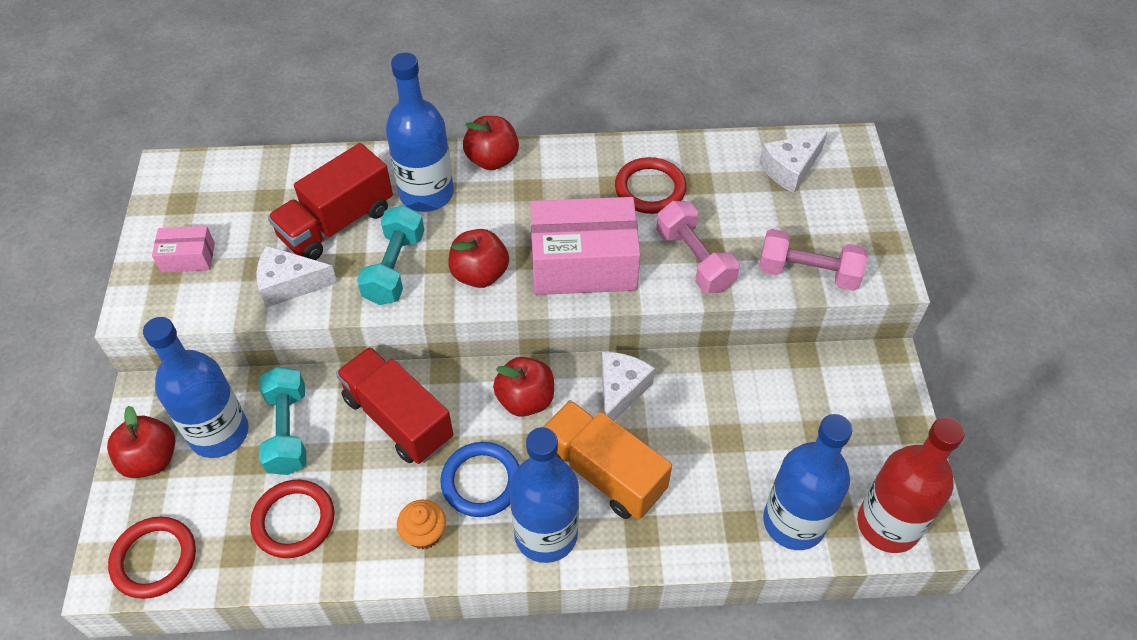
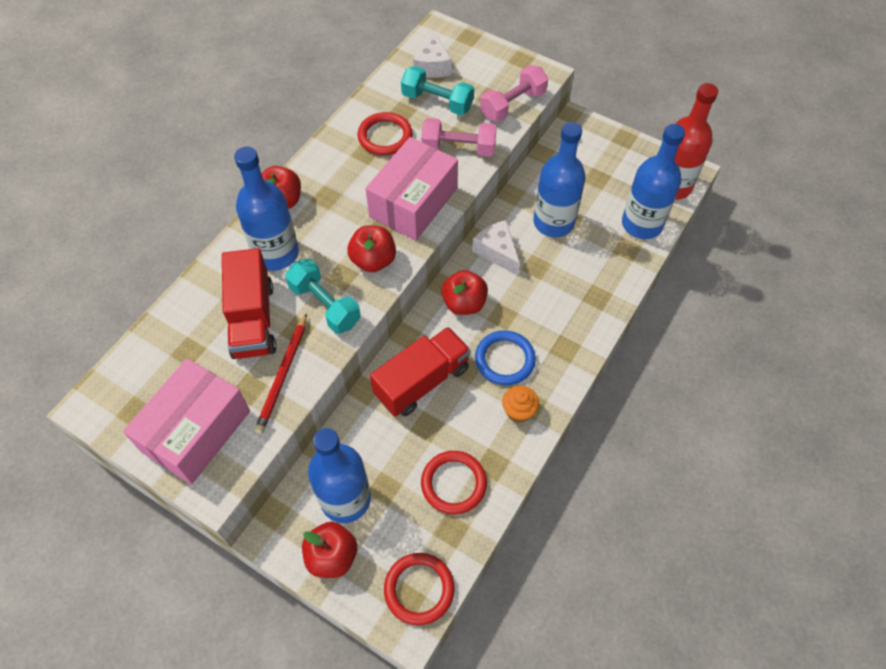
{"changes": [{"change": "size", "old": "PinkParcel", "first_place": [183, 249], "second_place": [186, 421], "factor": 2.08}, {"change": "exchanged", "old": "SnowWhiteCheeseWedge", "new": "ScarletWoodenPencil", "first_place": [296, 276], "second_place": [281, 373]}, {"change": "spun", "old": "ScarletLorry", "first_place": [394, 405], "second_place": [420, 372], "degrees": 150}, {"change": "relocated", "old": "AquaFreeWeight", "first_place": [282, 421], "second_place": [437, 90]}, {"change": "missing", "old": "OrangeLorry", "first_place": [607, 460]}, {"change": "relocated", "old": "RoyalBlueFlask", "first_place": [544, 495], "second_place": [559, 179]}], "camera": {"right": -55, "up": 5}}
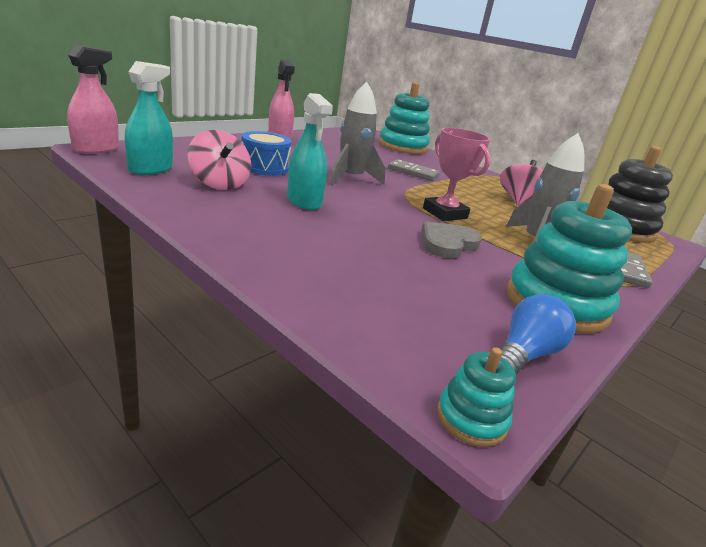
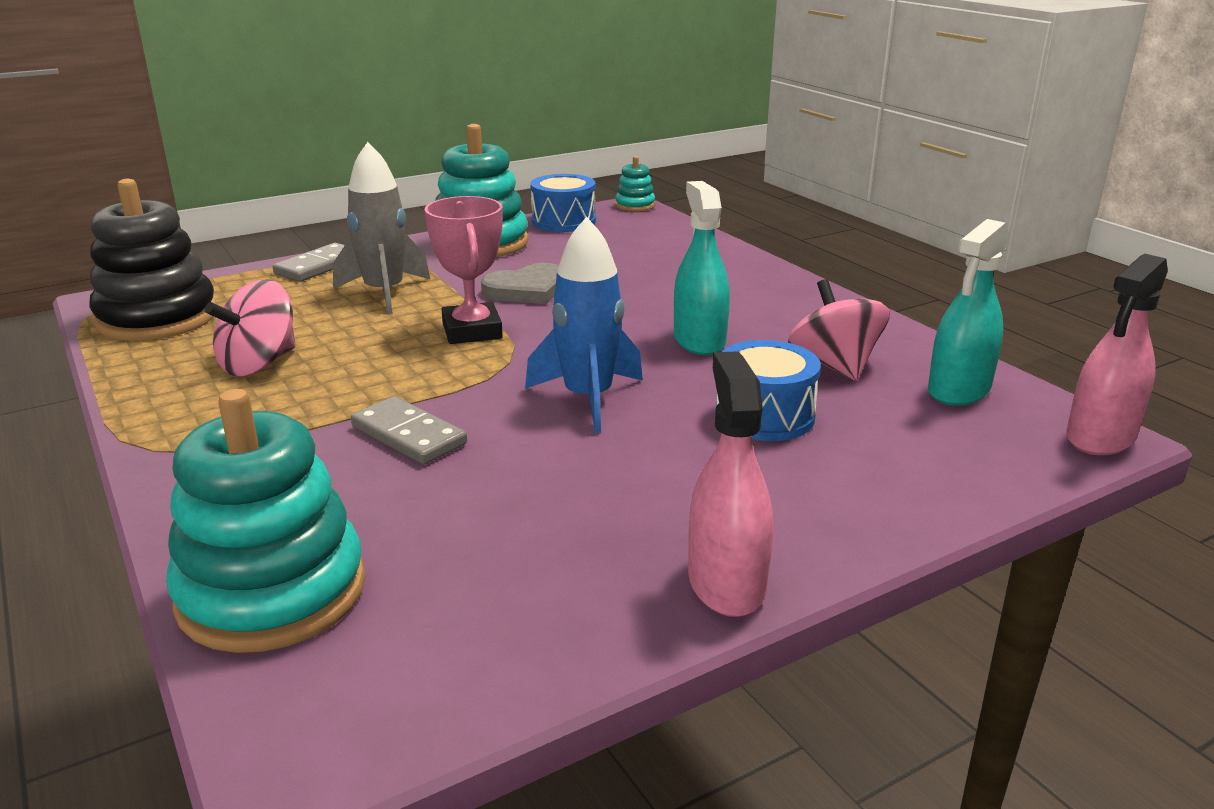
{"changes": [{"change": "colour", "old": "AshGreyToyRocket", "new": "RoyalBlueToyRocket", "first_place": [358, 134], "second_place": [584, 325]}, {"change": "exchanged", "old": "RoyalBlueLightbulb", "new": "RoyalBlueToyDrum", "first_place": [538, 334], "second_place": [563, 203]}], "camera": {"right": -160, "up": 0}}
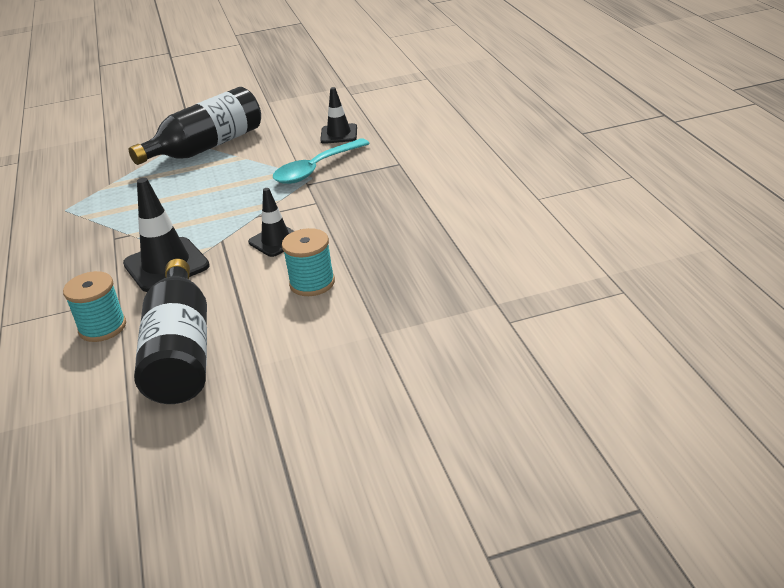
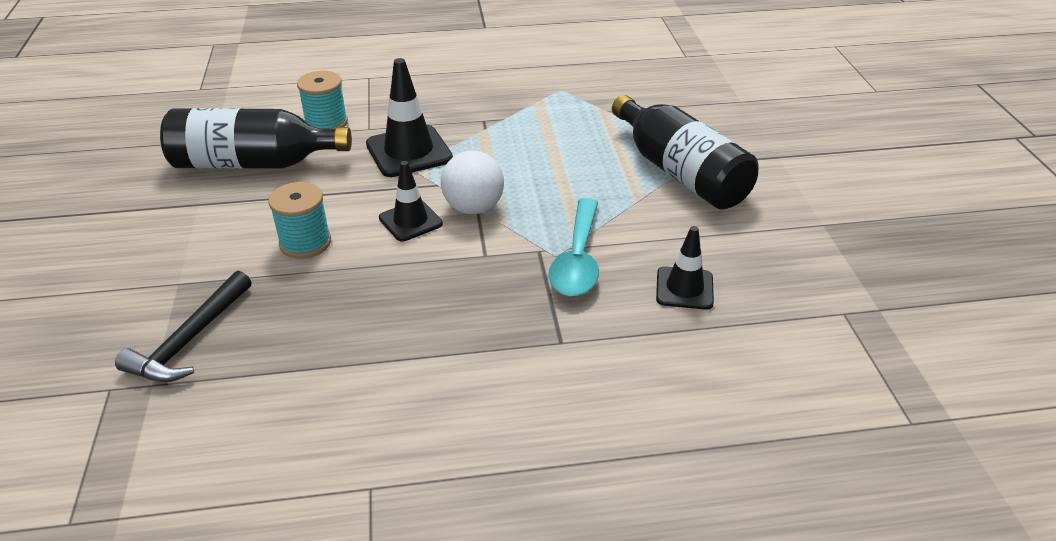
{"changes": [{"change": "spun", "old": "AquaTablespoon", "first_place": [321, 161], "second_place": [574, 247], "degrees": -135}, {"change": "appeared", "new": "SnowWhiteBall", "second_place": [472, 182]}, {"change": "appeared", "new": "JetBlackHammer", "second_place": [183, 326]}], "camera": {"right": 95, "up": 5}}
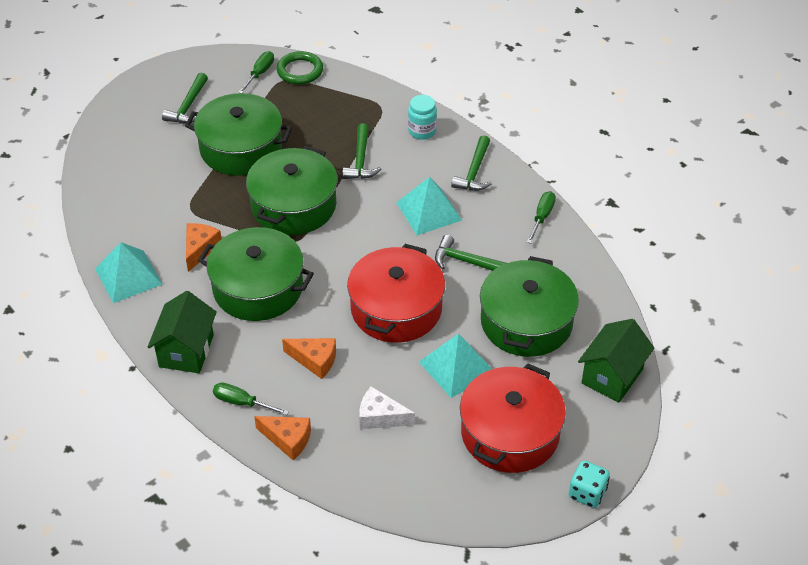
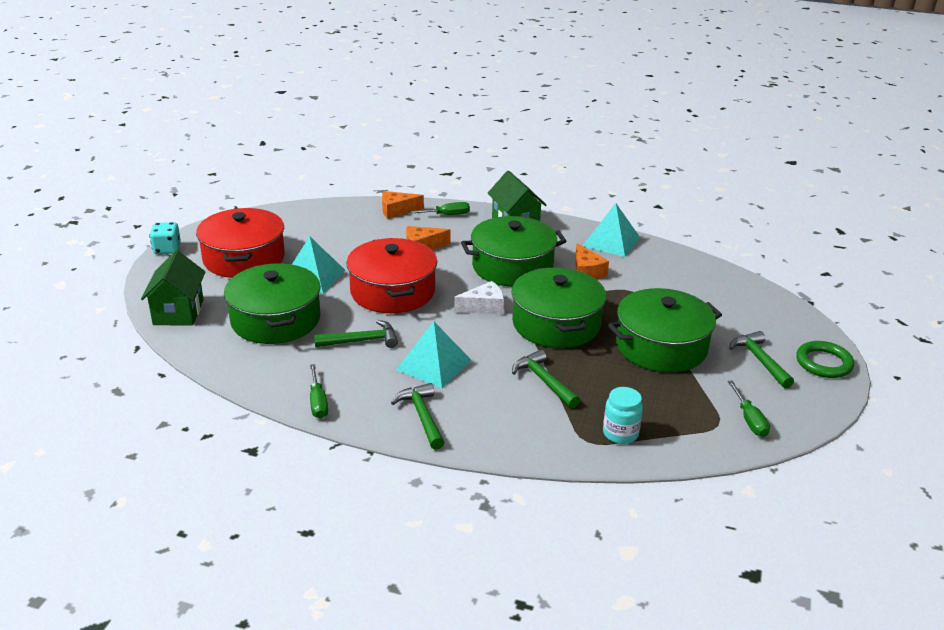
{"changes": [{"change": "relocated", "old": "LeafGreenHoop", "first_place": [300, 68], "second_place": [825, 359]}, {"change": "relocated", "old": "AquaJamJar", "first_place": [422, 117], "second_place": [623, 415]}, {"change": "relocated", "old": "SnowWhiteCheeseWedge", "first_place": [387, 407], "second_place": [479, 297]}], "camera": {"right": 145, "up": -15}}
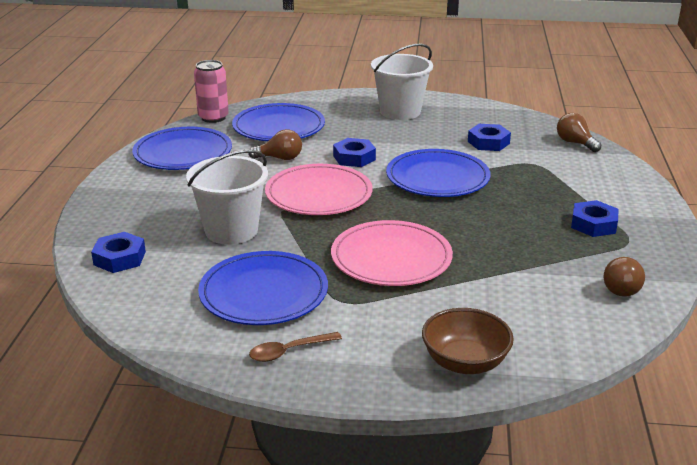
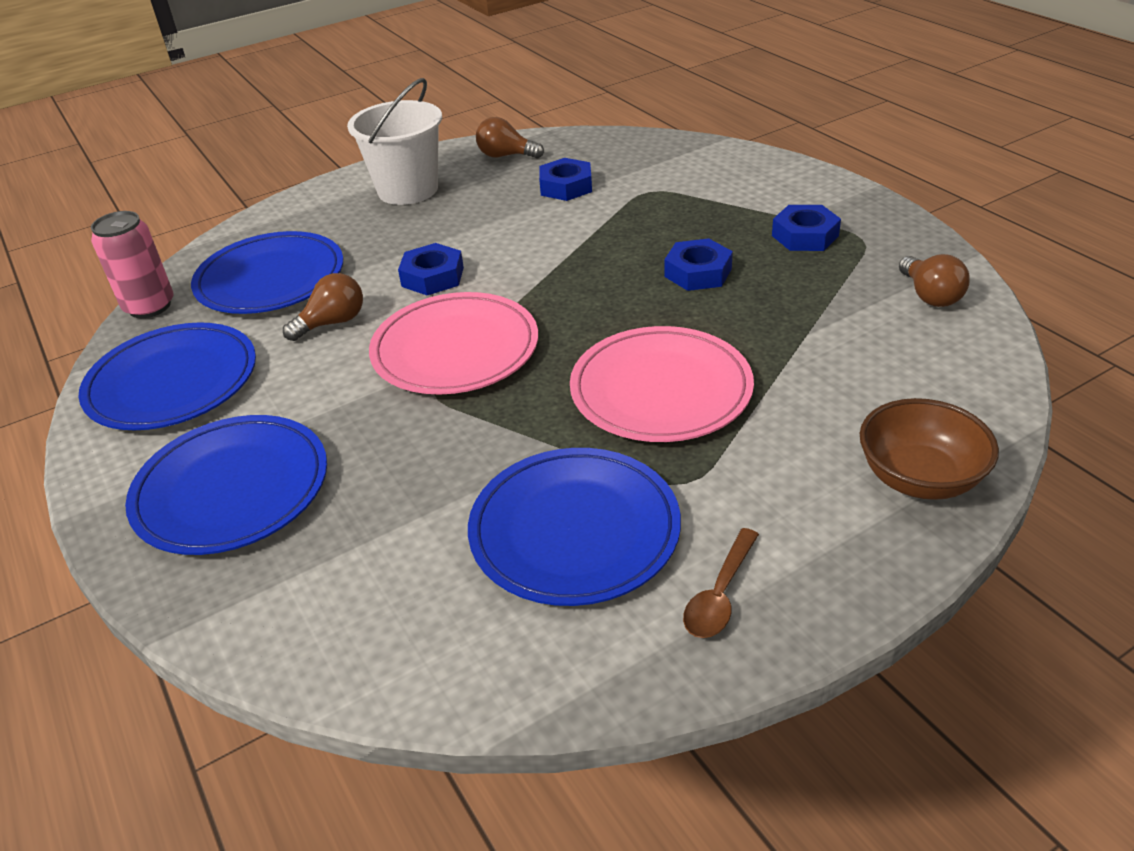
{"changes": [{"change": "relocated", "old": "DarkBrownLightbulb", "first_place": [579, 132], "second_place": [510, 138]}, {"change": "relocated", "old": "RoyalBluePlate", "first_place": [438, 173], "second_place": [226, 485]}, {"change": "missing", "old": "SnowWhiteSandBucket", "first_place": [227, 197]}, {"change": "relocated", "old": "RoyalBlueHexNut", "first_place": [118, 252], "second_place": [699, 264]}], "camera": {"right": -35, "up": 10}}
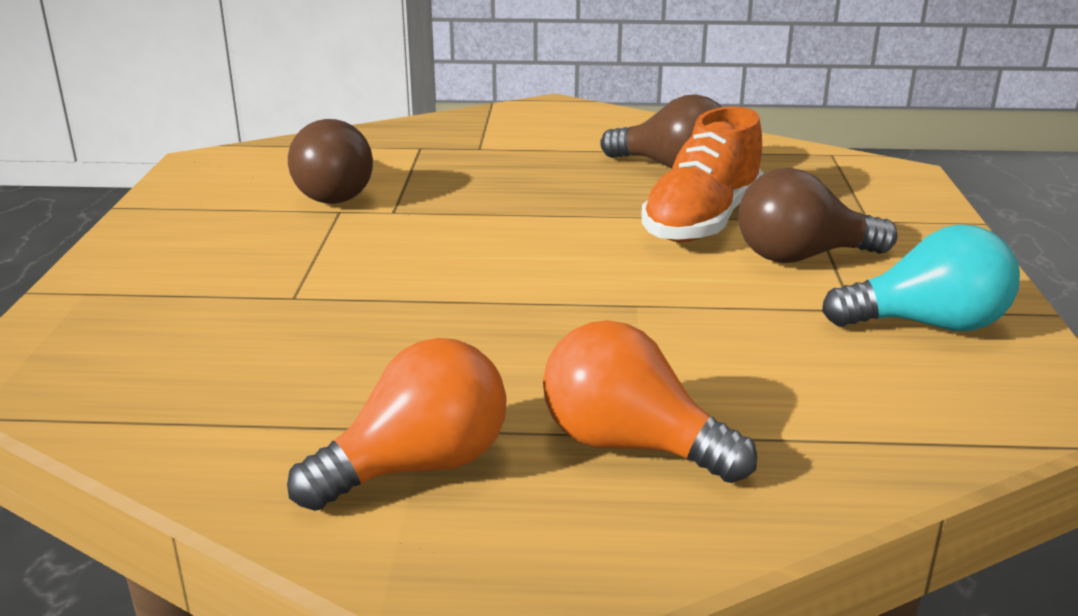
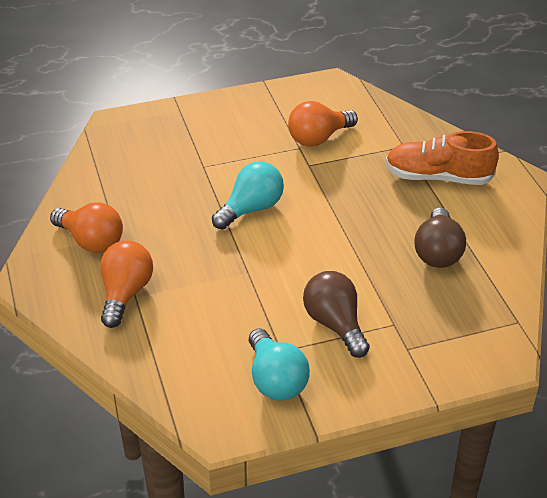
{"changes": [{"change": "relocated", "old": "OrangeSneaker", "first_place": [702, 174], "second_place": [442, 158]}, {"change": "colour", "old": "DarkBrownLightbulb", "new": "OrangeLightbulb", "first_place": [330, 161], "second_place": [323, 124]}, {"change": "appeared", "new": "AquaLightbulb", "second_place": [248, 195]}], "camera": {"right": 70, "up": 15}}
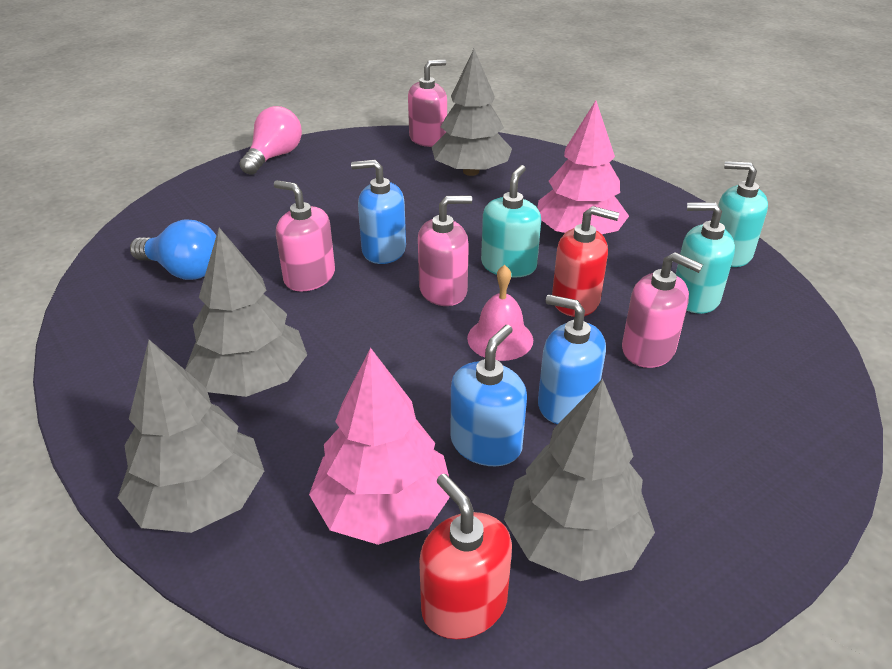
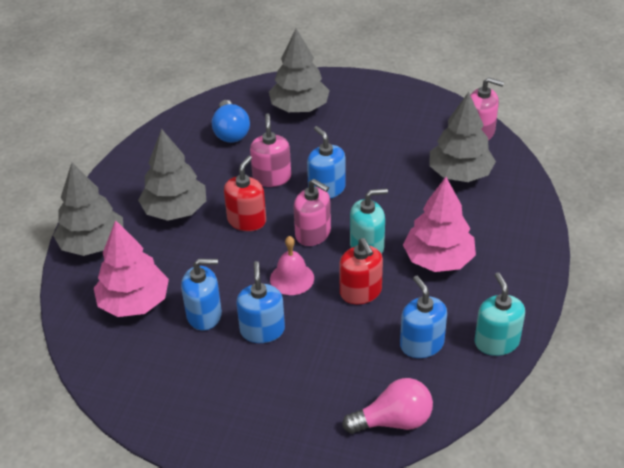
{"changes": [{"change": "relocated", "old": "PinkLightbulb", "first_place": [270, 140], "second_place": [387, 406]}, {"change": "colour", "old": "AquaSoapDispenser", "new": "RoyalBlueSoapDispenser", "first_place": [705, 258], "second_place": [423, 317]}, {"change": "missing", "old": "PinkSoapDispenser", "first_place": [662, 310]}, {"change": "relocated", "old": "AshGreyToyTree", "first_place": [579, 480], "second_place": [299, 70]}, {"change": "relocated", "old": "ScarletSoapDispenser", "first_place": [465, 556], "second_place": [245, 193]}], "camera": {"right": 55, "up": 5}}
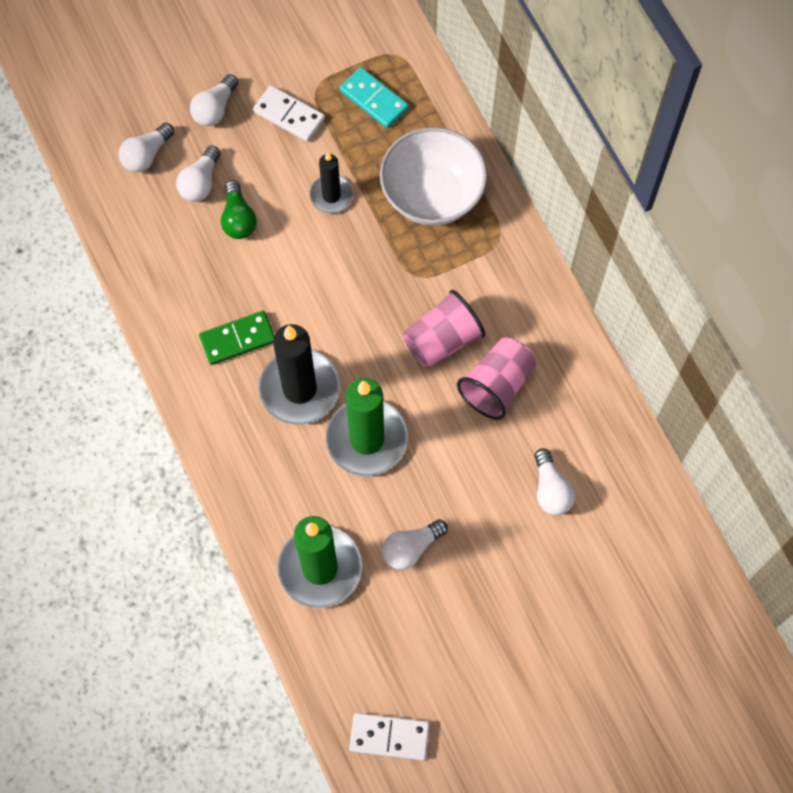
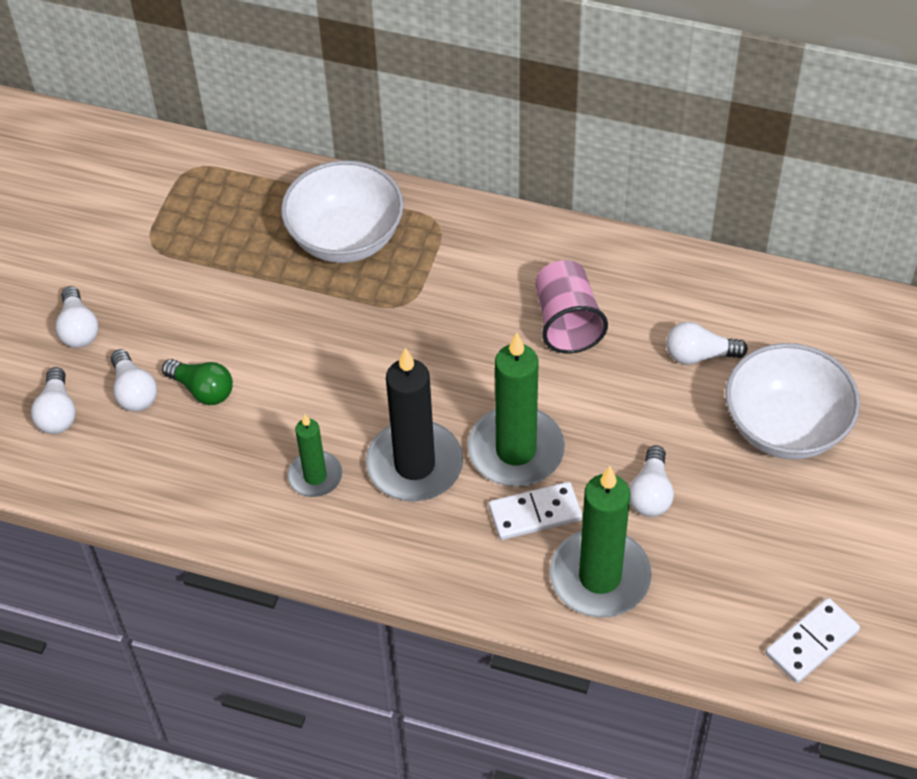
{"changes": [{"change": "missing", "old": "AquaDominoPiece", "first_place": [374, 97]}, {"change": "relocated", "old": "SnowWhiteDominoPiece", "first_place": [289, 113], "second_place": [535, 511]}, {"change": "missing", "old": "JetBlackPillarCandle", "first_place": [331, 182]}, {"change": "missing", "old": "PinkCup", "first_place": [444, 329]}, {"change": "exchanged", "old": "LeafGreenDominoPiece", "new": "LeafGreenPillarCandle", "first_place": [236, 338], "second_place": [314, 455]}, {"change": "spun", "old": "SnowWhiteLightbulb", "first_place": [554, 481], "second_place": [707, 343], "degrees": 150}, {"change": "appeared", "new": "SnowWhiteBowl", "second_place": [792, 401]}], "camera": {"right": -45, "up": -15}}
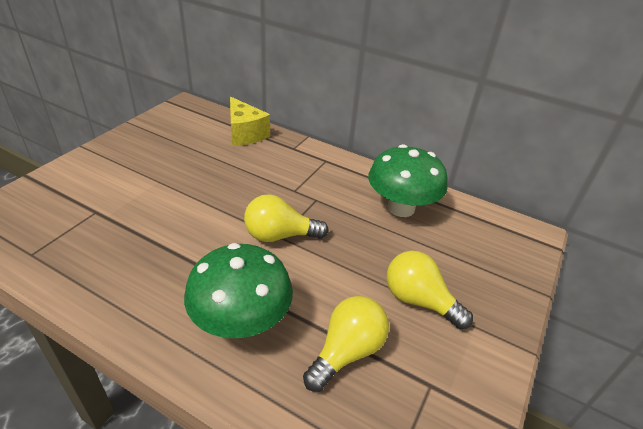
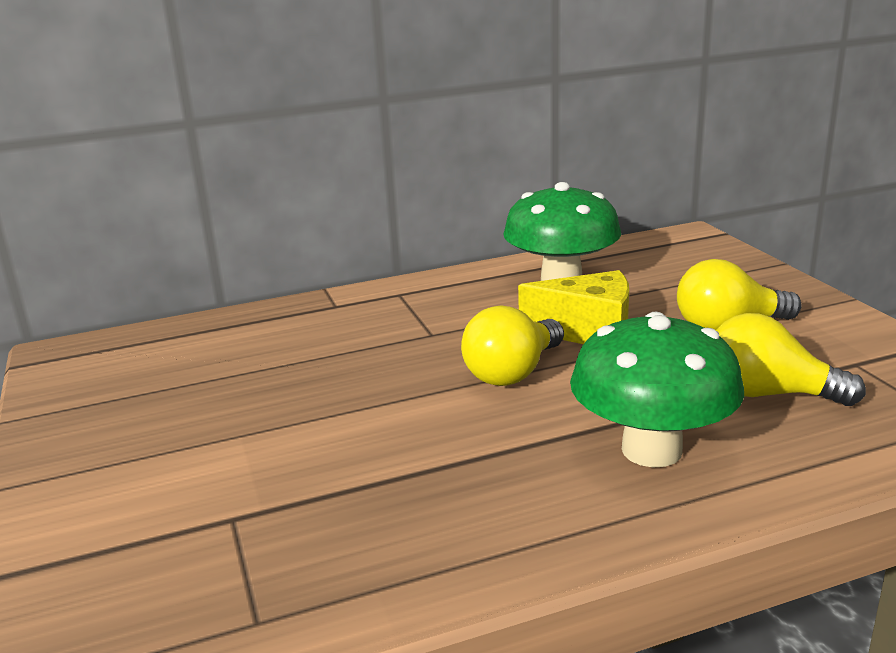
{"changes": [{"change": "relocated", "old": "BrightYellowCheeseWedge", "first_place": [250, 121], "second_place": [573, 307]}, {"change": "spun", "old": "BrightYellowLightbulb", "first_place": [346, 344], "second_place": [791, 359], "degrees": -60}], "camera": {"right": -45, "up": -15}}
